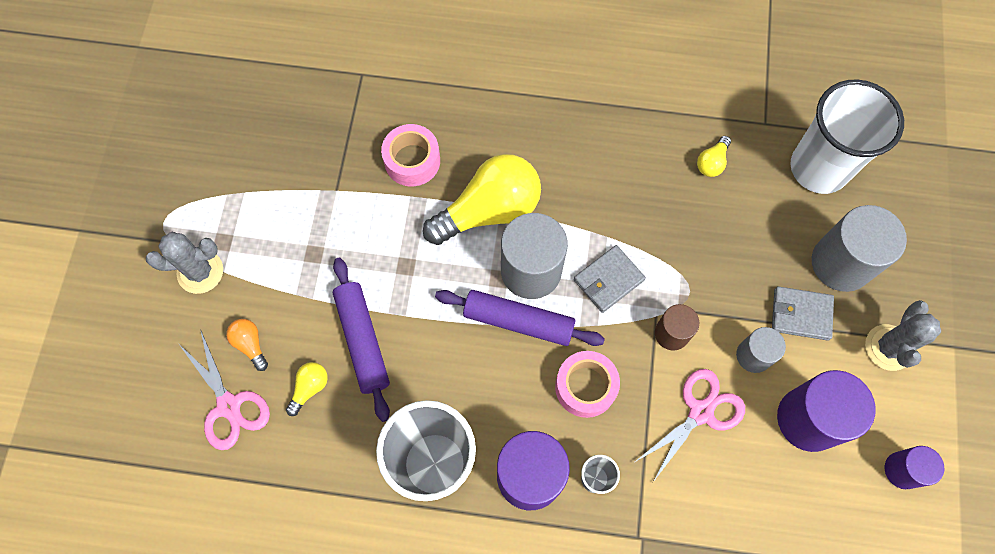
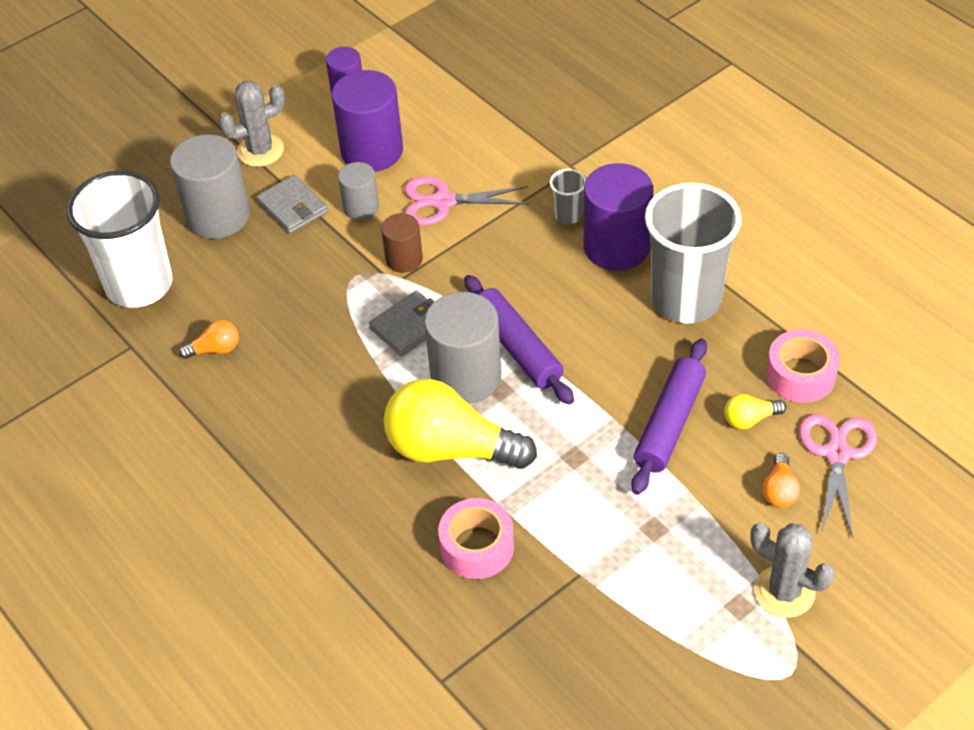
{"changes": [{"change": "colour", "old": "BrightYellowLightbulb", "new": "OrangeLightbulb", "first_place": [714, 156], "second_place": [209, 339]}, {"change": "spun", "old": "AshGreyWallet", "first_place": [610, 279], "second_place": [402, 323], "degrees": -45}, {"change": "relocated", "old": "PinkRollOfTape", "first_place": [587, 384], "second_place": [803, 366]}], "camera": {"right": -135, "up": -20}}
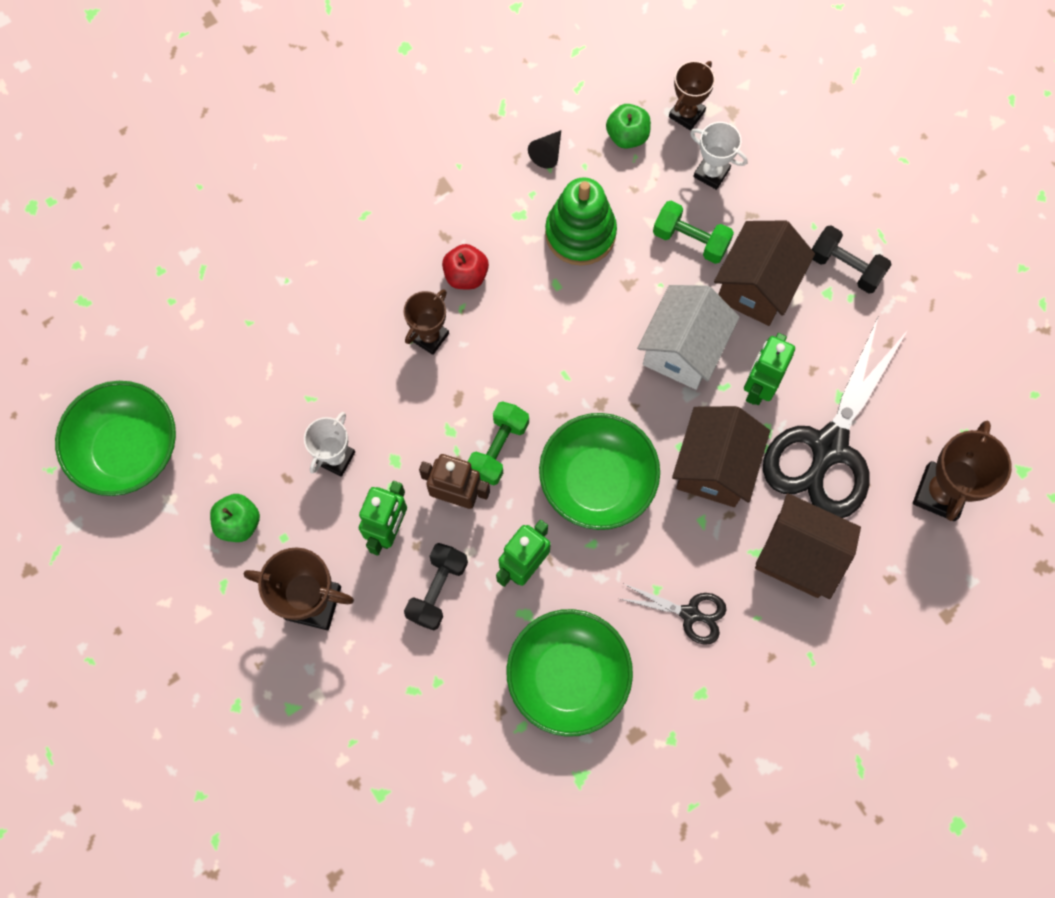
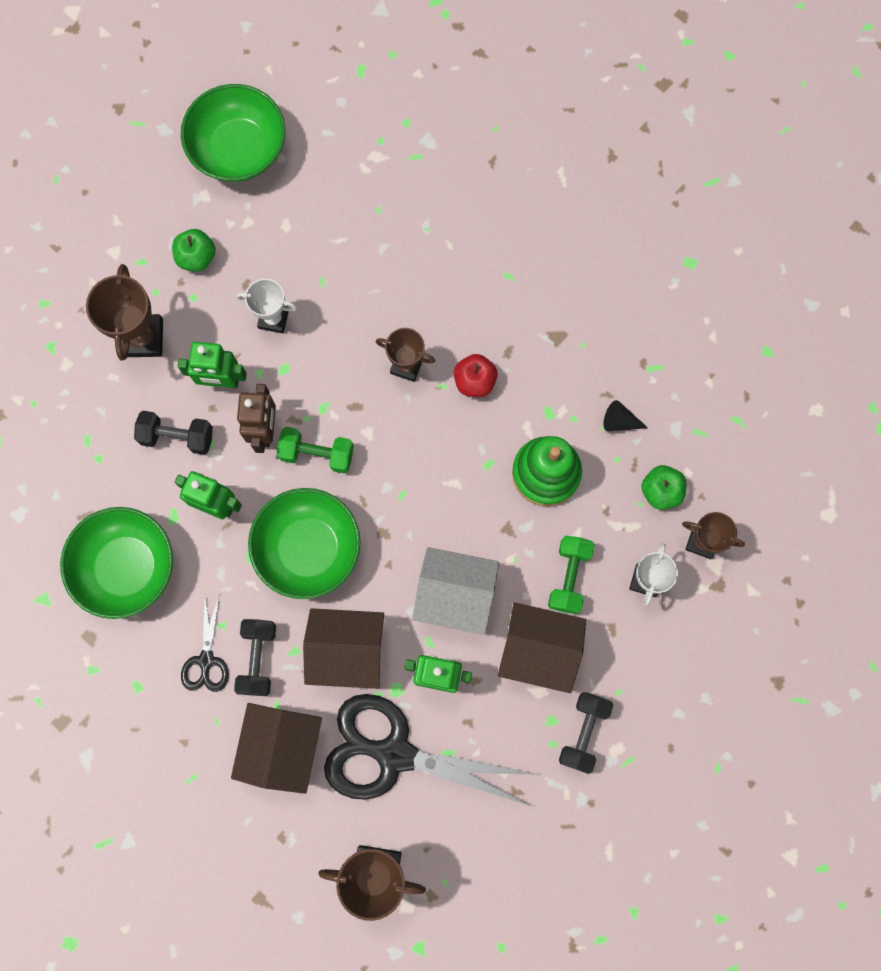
{"changes": [{"change": "appeared", "new": "JetBlackFreeWeight", "second_place": [255, 657]}], "camera": {"right": 75, "up": 5}}
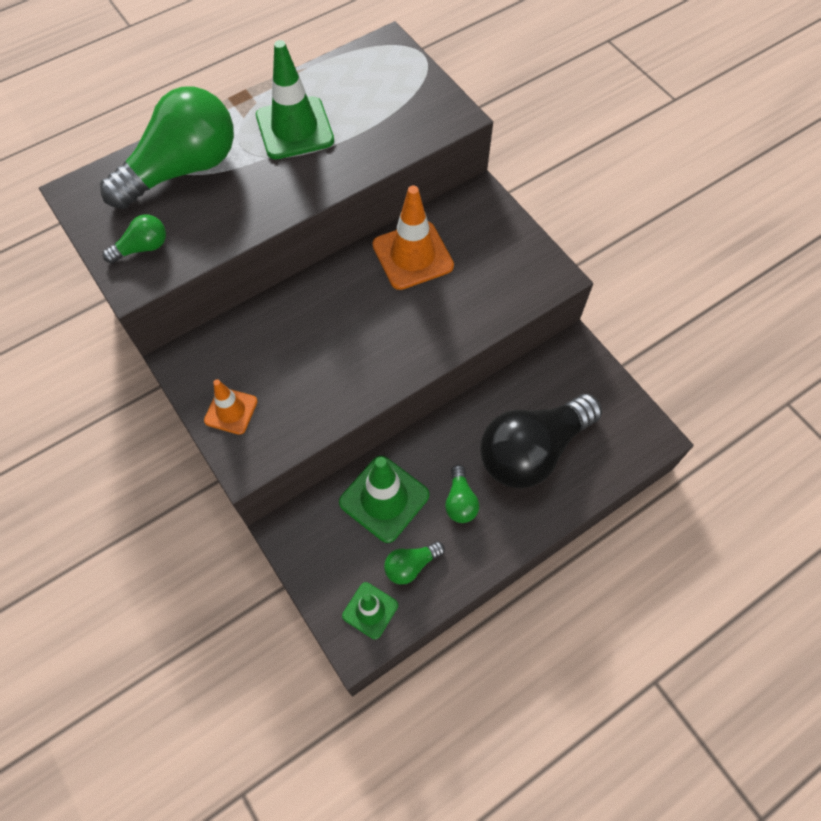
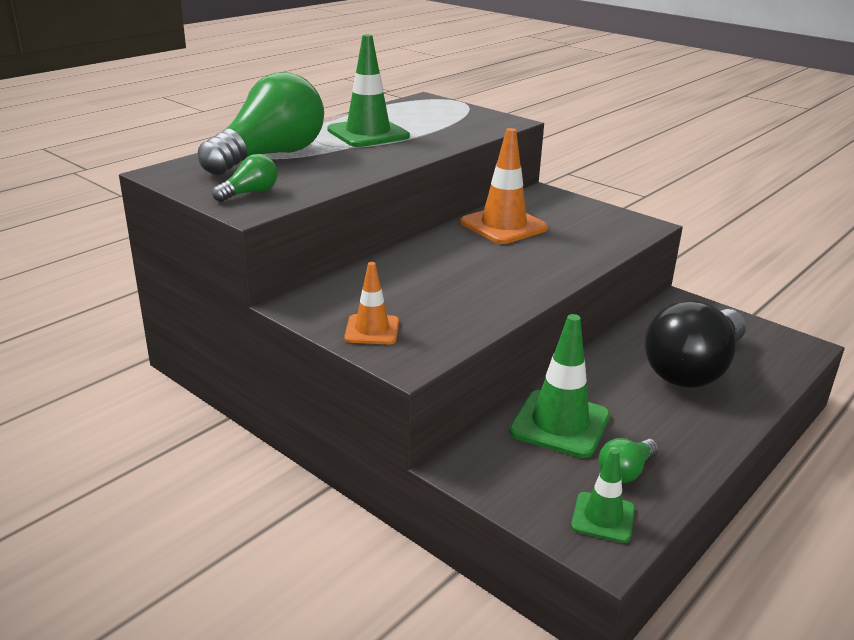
{"changes": [{"change": "missing", "old": "LeafGreenLightbulb", "first_place": [462, 494]}], "camera": {"right": -15, "up": -35}}
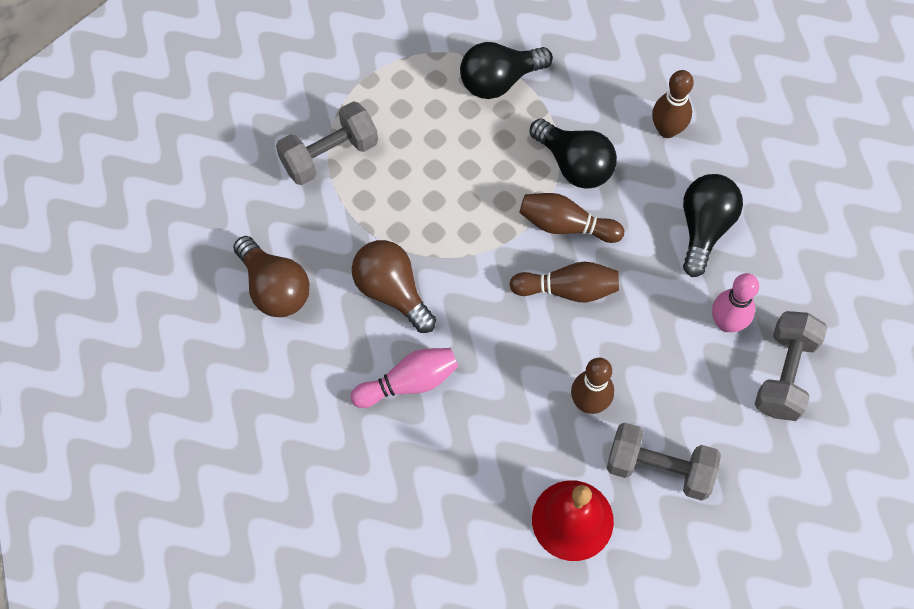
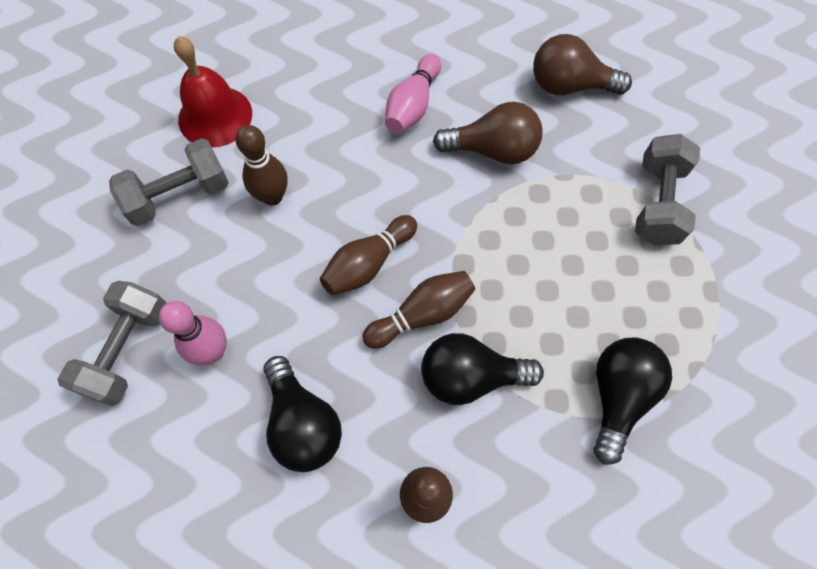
{"changes": [{"change": "spun", "old": "AshGreyFreeWeight", "first_place": [791, 366], "second_place": [111, 343], "degrees": 45}], "camera": {"right": 135, "up": 0}}
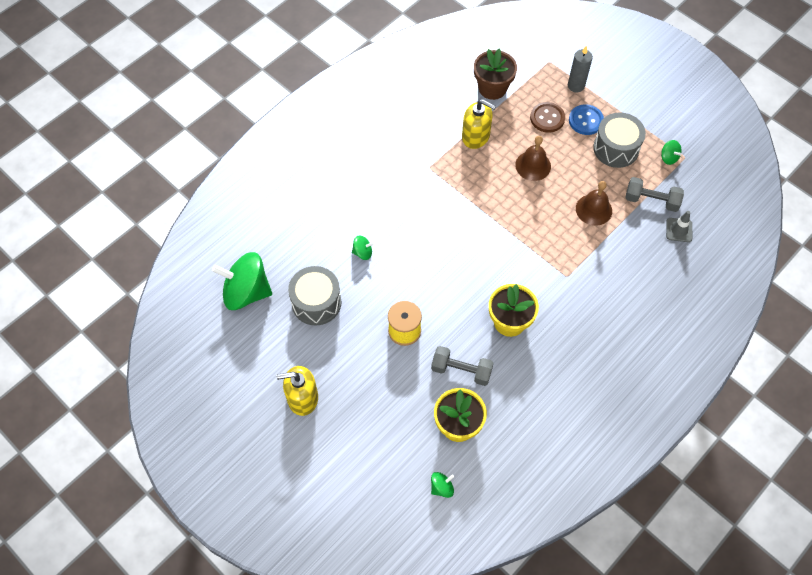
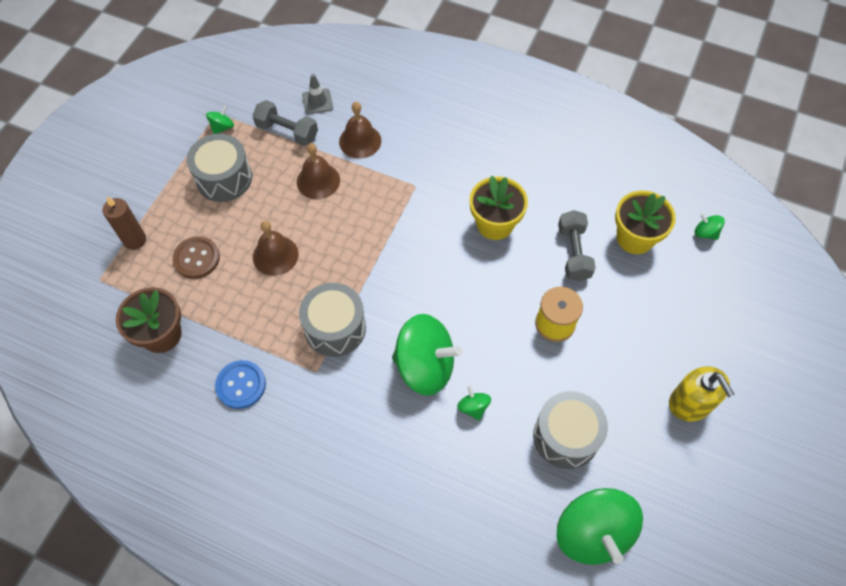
{"changes": [{"change": "colour", "old": "AshGreyPillarCandle", "new": "DarkBrownPillarCandle", "first_place": [580, 69], "second_place": [124, 223]}, {"change": "missing", "old": "BrightYellowSoapDispenser", "first_place": [479, 124]}, {"change": "relocated", "old": "RoyalBlueButton", "first_place": [586, 119], "second_place": [240, 384]}, {"change": "spun", "old": "AshGreyFreeWeight", "first_place": [655, 194], "second_place": [285, 123], "degrees": -60}, {"change": "appeared", "new": "DarkBrownHandBell", "second_place": [360, 130]}, {"change": "appeared", "new": "AshGreyToyDrum", "second_place": [332, 320]}, {"change": "appeared", "new": "LeafGreenSpinningTop", "second_place": [427, 355]}], "camera": {"right": -110, "up": 0}}
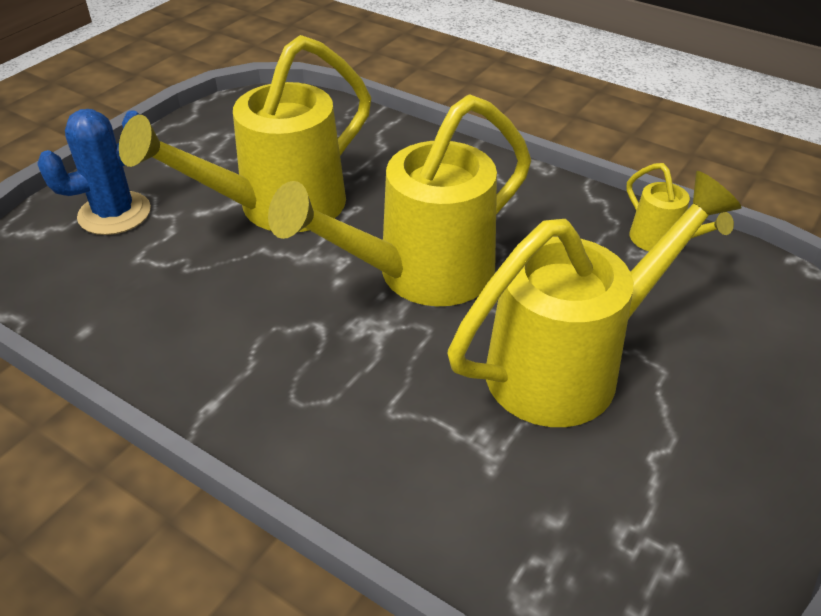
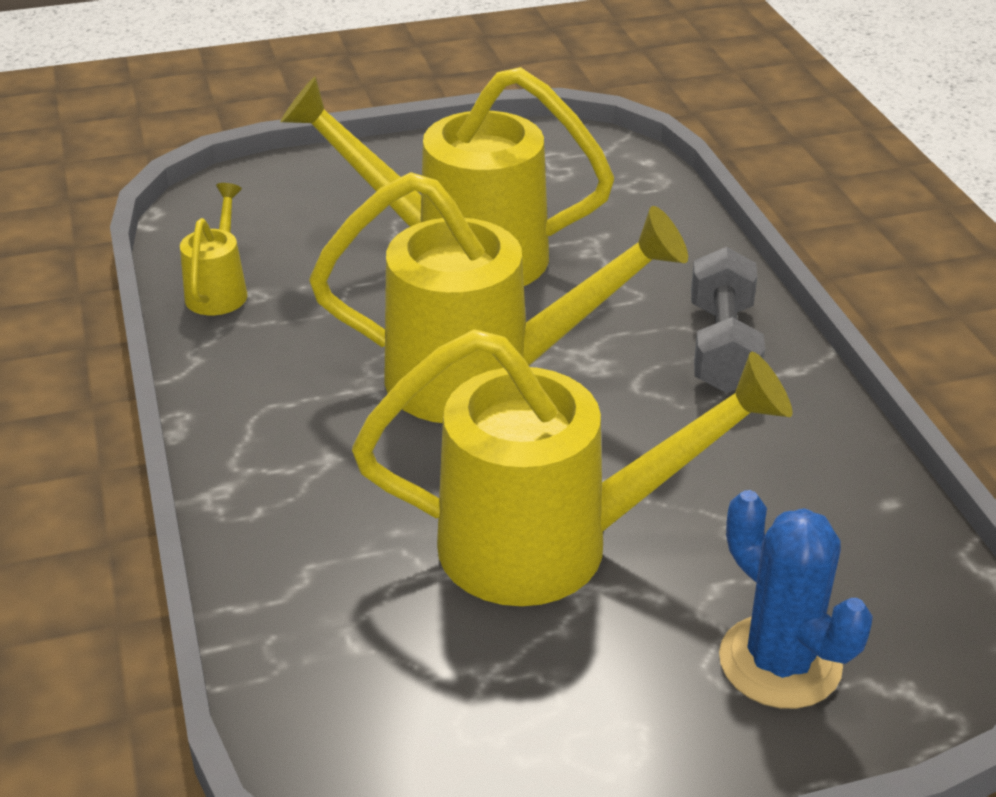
{"changes": [{"change": "spun", "old": "RoyalBlueCactus", "first_place": [94, 172], "second_place": [796, 599], "degrees": 45}, {"change": "appeared", "new": "AshGreyFreeWeight", "second_place": [728, 320]}], "camera": {"right": -140, "up": -5}}
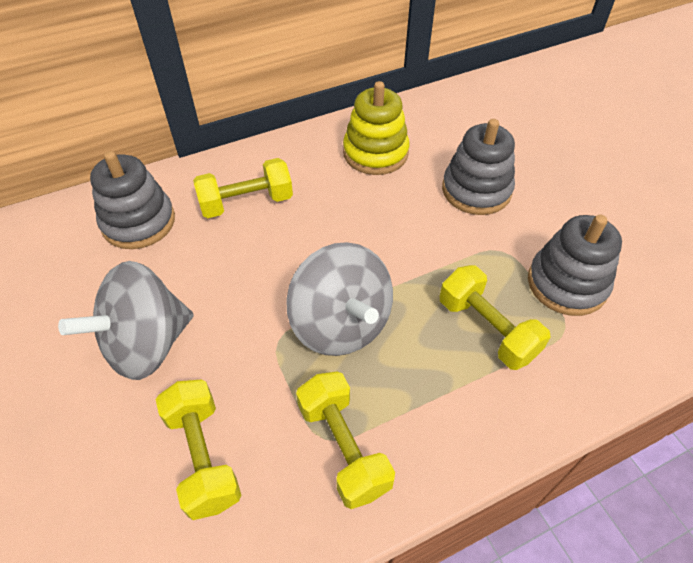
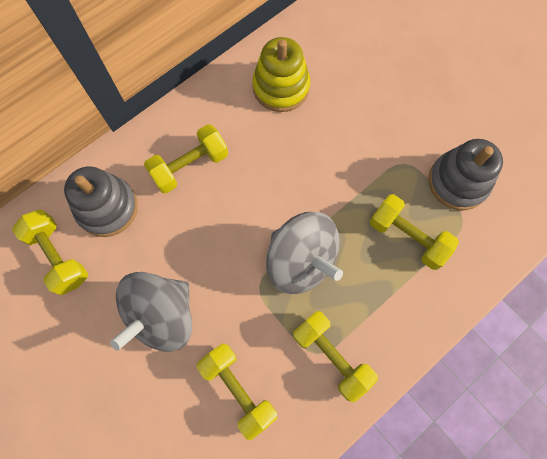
{"changes": [{"change": "missing", "old": "AshGreyRingStacker", "first_place": [478, 167]}, {"change": "appeared", "new": "BrightYellowFreeWeight", "second_place": [50, 252]}], "camera": {"right": -15, "up": 20}}
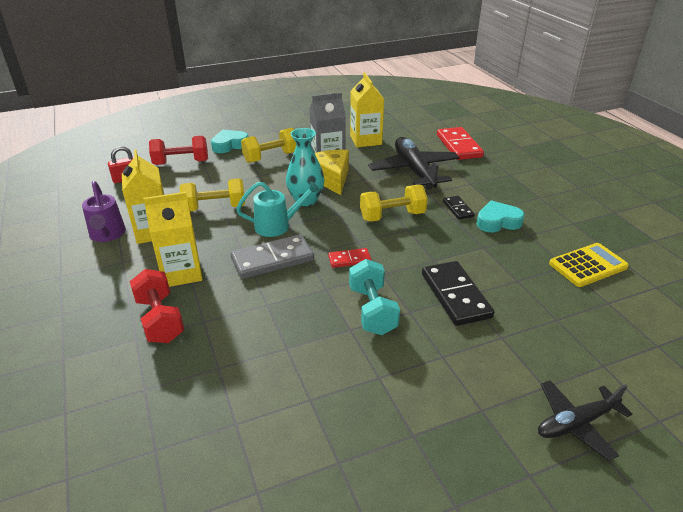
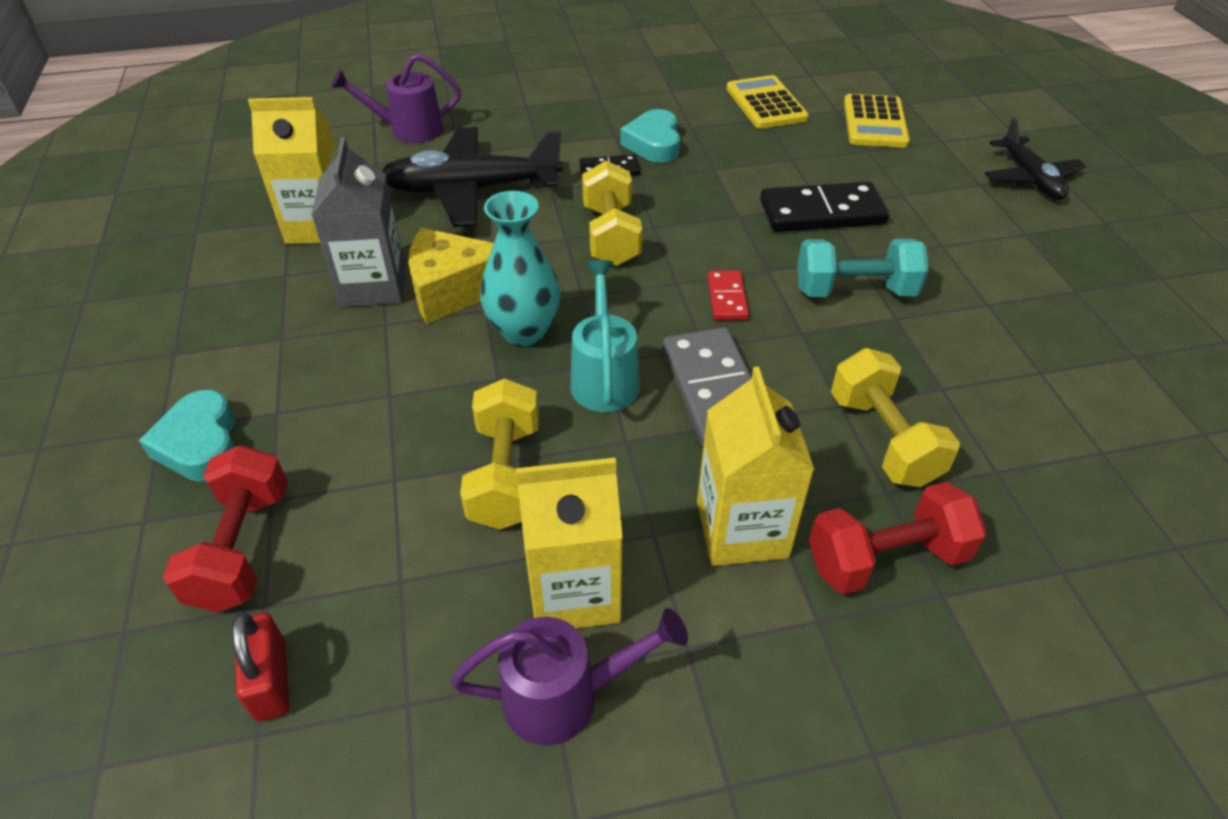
{"changes": [{"change": "exchanged", "old": "ScarletDominoPiece", "new": "PurpleWateringCan", "first_place": [460, 143], "second_place": [396, 98]}, {"change": "relocated", "old": "BrightYellowFreeWeight", "first_place": [268, 145], "second_place": [895, 417]}, {"change": "appeared", "new": "BrightYellowCalculator", "second_place": [877, 121]}], "camera": {"right": -80, "up": 10}}
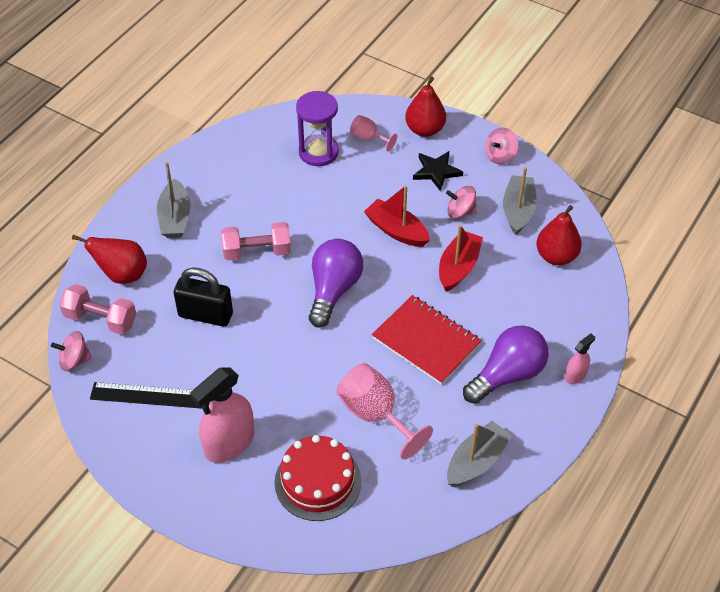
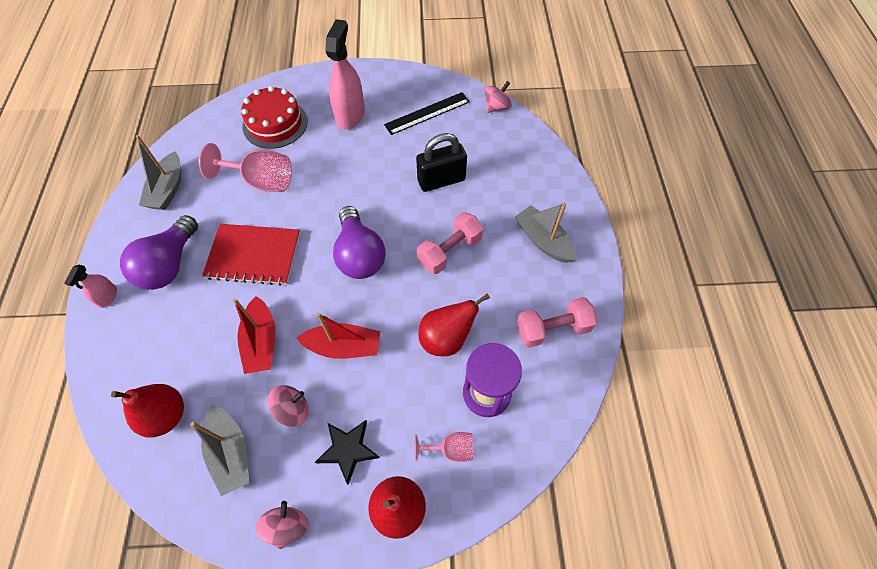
{"changes": [{"change": "relocated", "old": "ScarletToyPear", "first_place": [109, 259], "second_place": [454, 325]}, {"change": "relocated", "old": "PinkFreeWeight", "first_place": [97, 309], "second_place": [557, 322]}], "camera": {"right": 145, "up": 10}}
